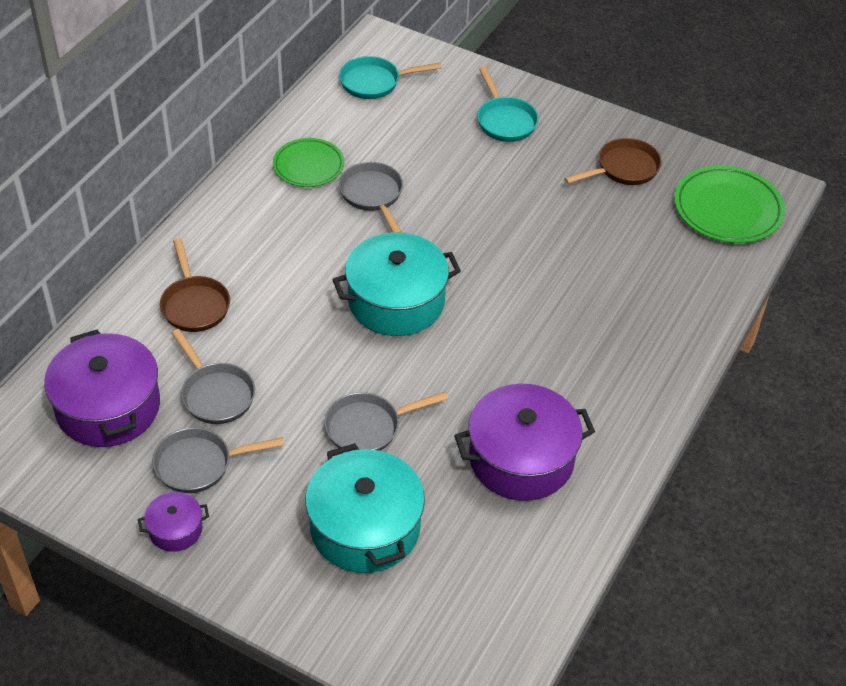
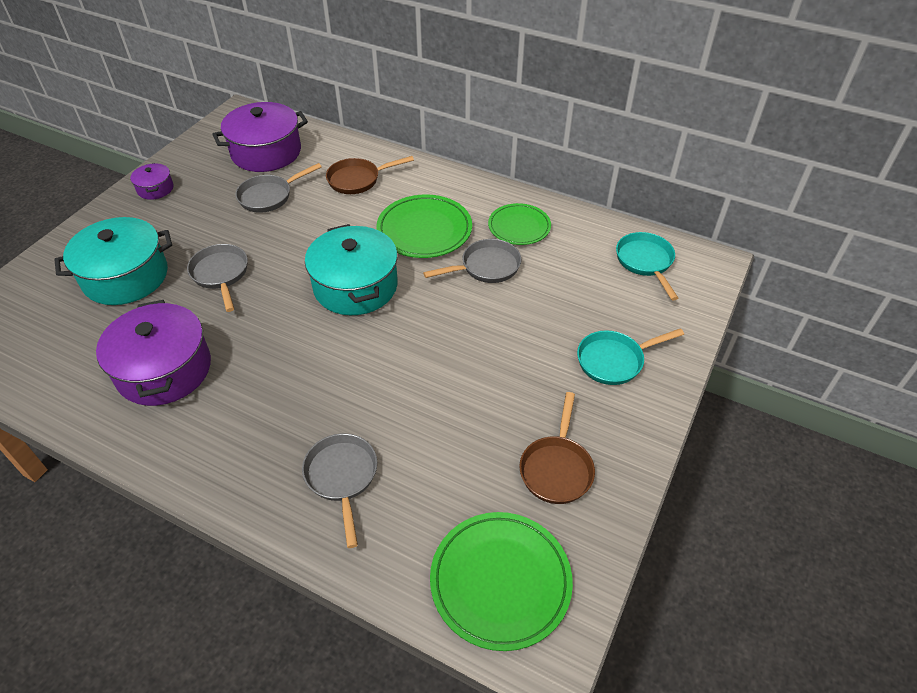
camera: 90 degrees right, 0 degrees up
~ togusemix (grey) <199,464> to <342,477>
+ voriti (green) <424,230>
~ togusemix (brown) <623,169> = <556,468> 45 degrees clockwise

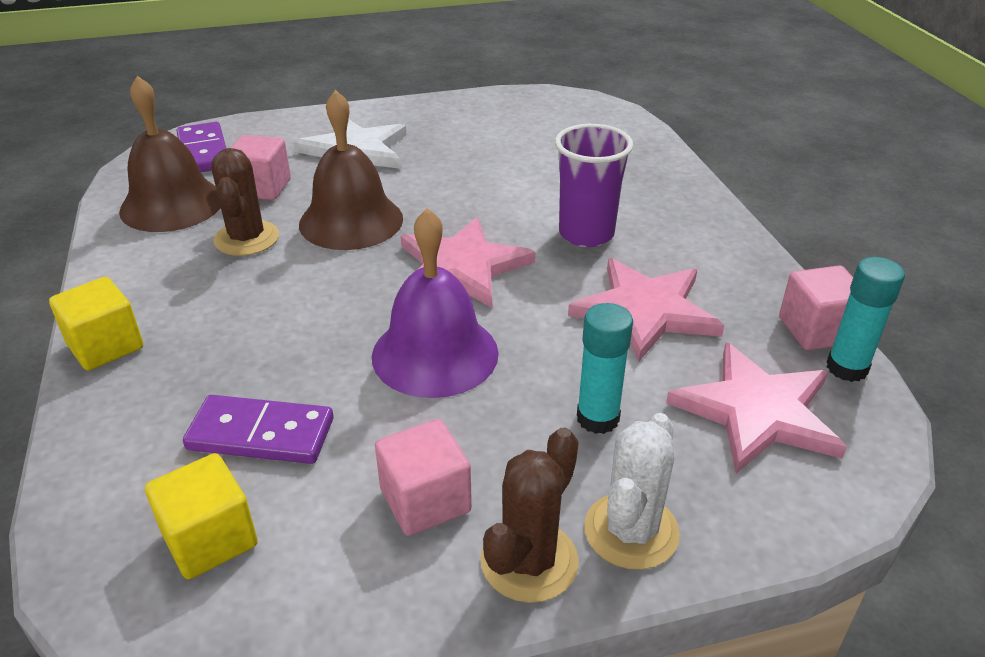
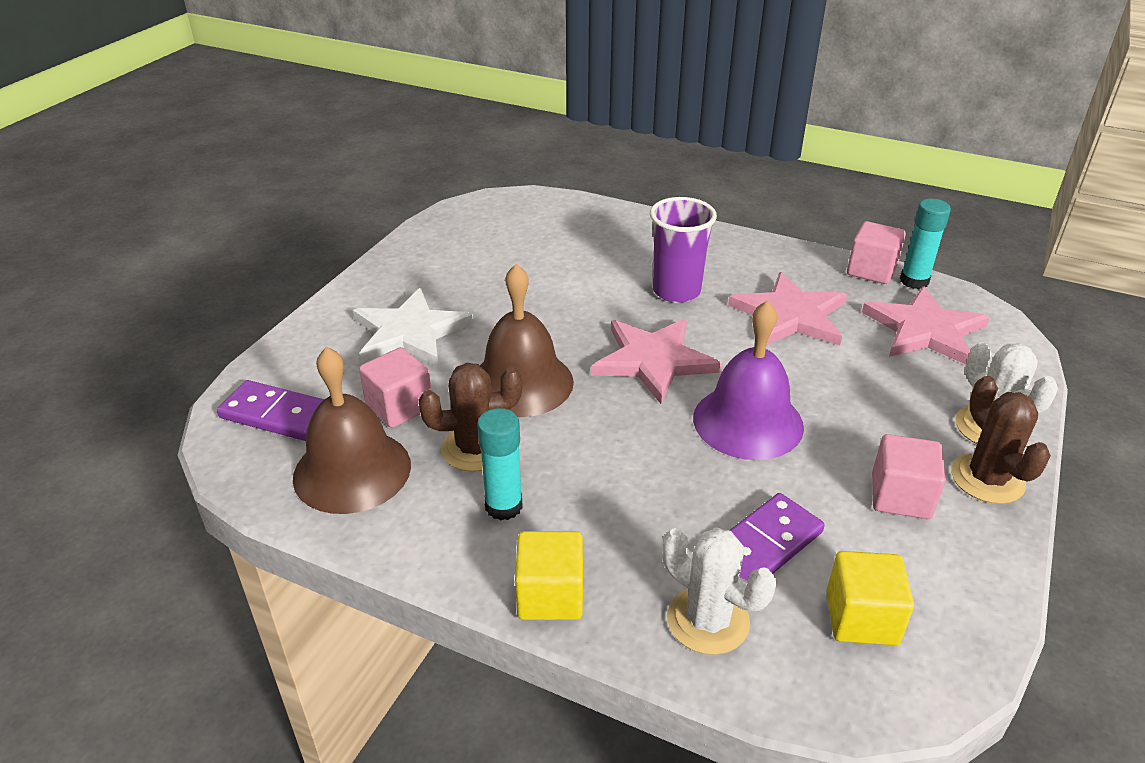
camera: 50 degrees left, 0 degrees up
~ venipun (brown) <247,238> = <475,448> 45 degrees counterclockwise
~ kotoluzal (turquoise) <598,418> to <503,506>
+ venipun (white) <708,620>

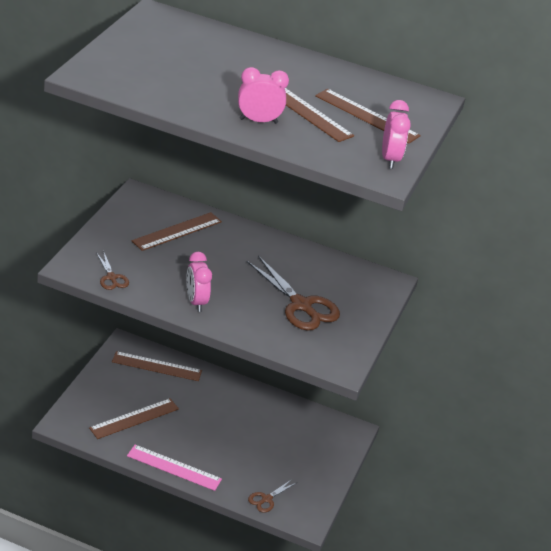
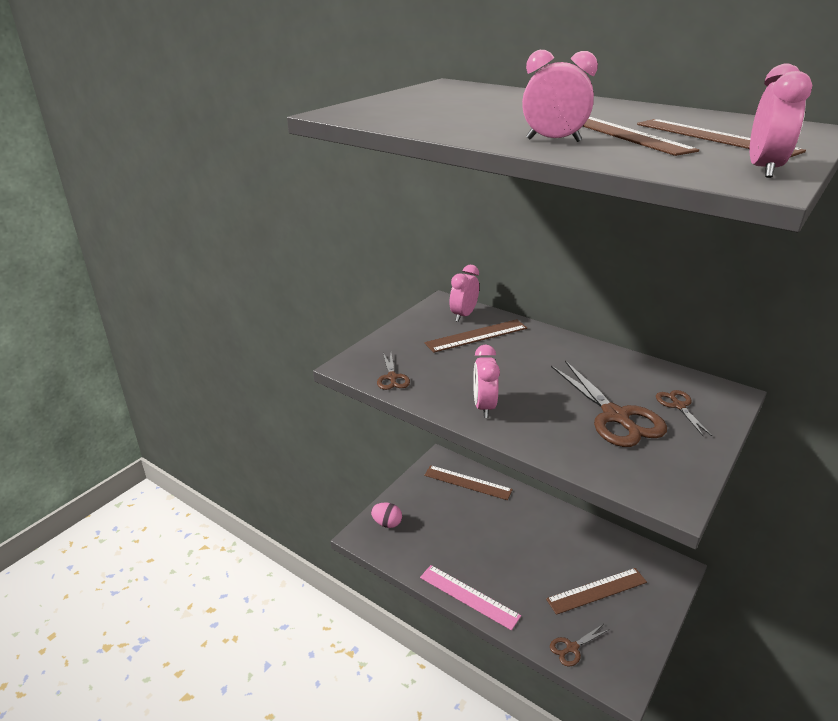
camera: 20 degrees right, 5 degrees down
+ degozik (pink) <387,523>
+ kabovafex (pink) <463,315>
~ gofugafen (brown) <134,418> to <596,590>
+ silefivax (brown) <678,406>

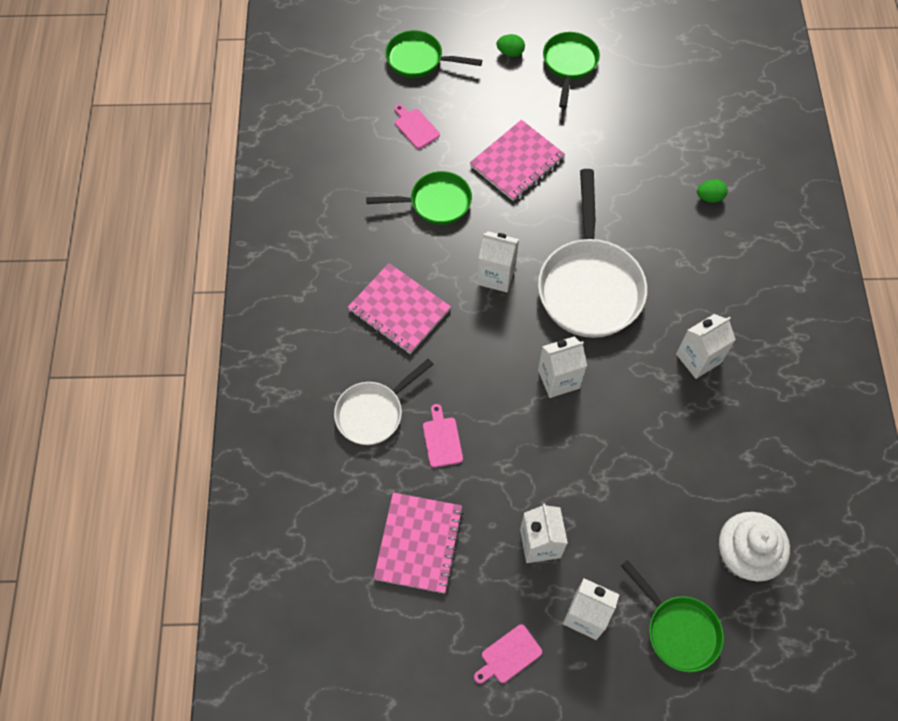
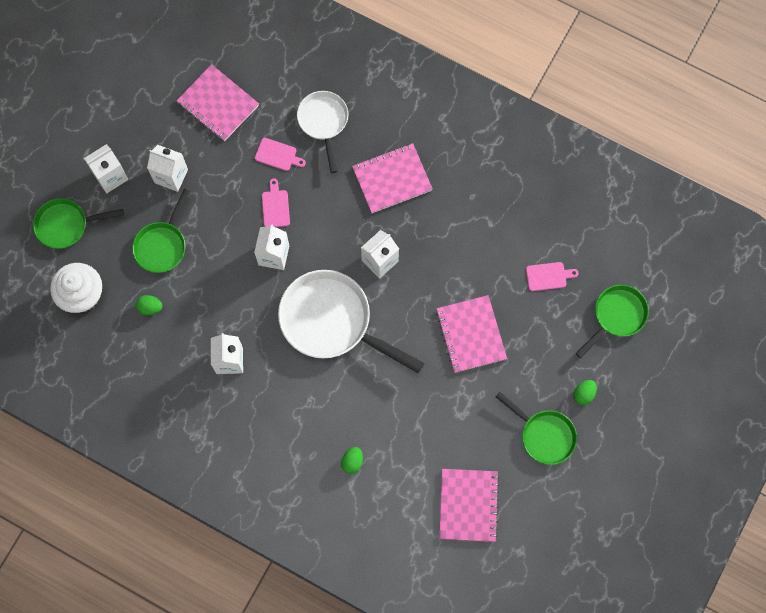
camera: 120 degrees right, 10 degrees up
~ togusemix (green) <435,203> to <162,245>
+ degozik (green) <150,307>
~ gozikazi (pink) <509,655> to <275,206>
+ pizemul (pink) <468,505>

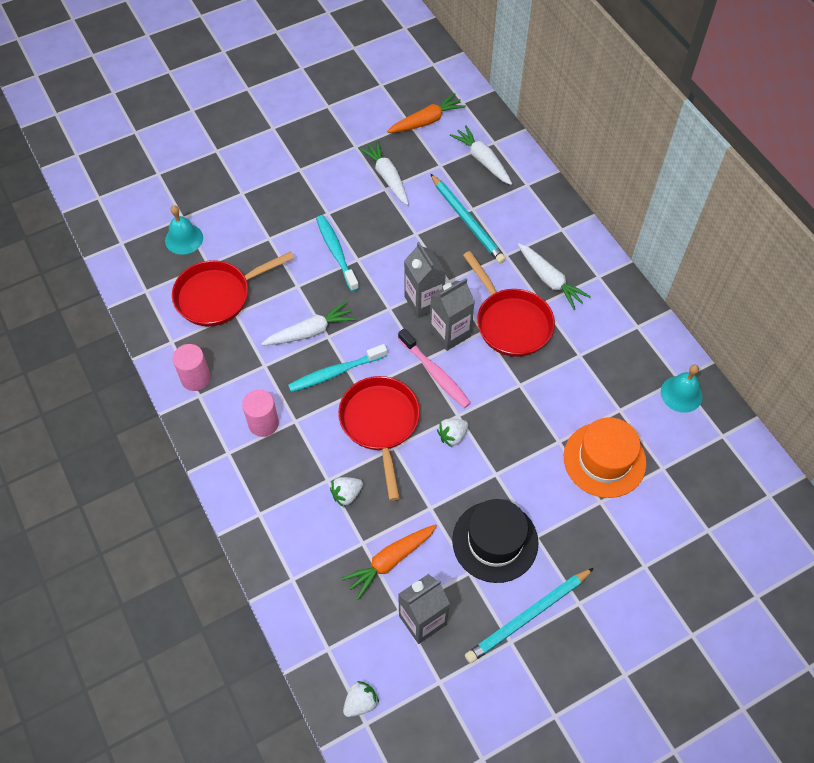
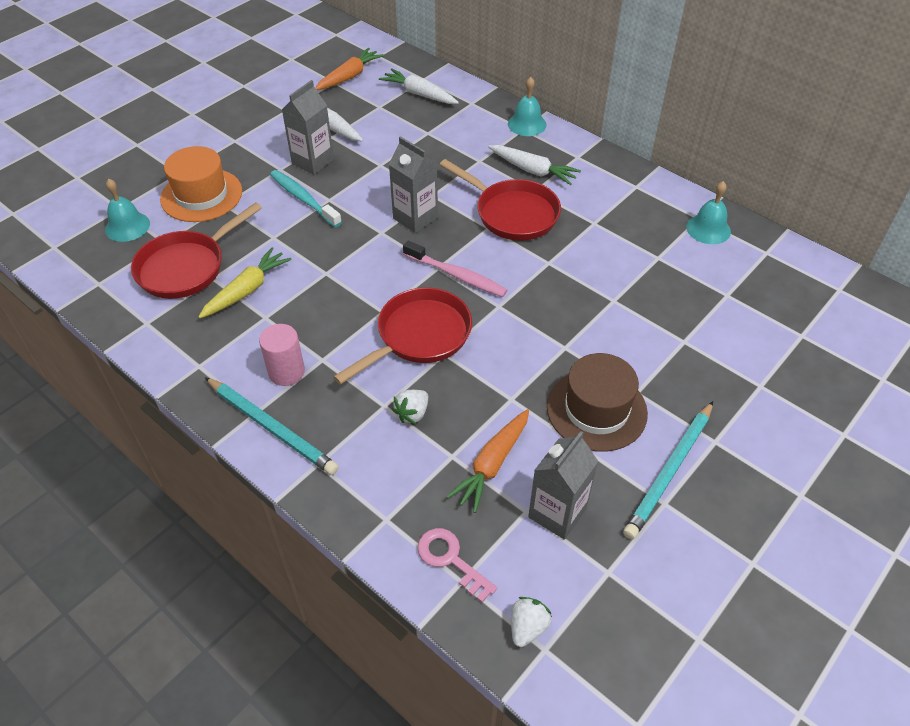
camera: 20 degrees left, 10 degrees down
~ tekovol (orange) <604,460> to <201,195>
+ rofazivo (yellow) <247,290>
~ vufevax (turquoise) <467,221> to <272,427>
~ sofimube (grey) <450,333> to <313,161>
~ togusemix (red) <380,424> = <419,336> 75 degrees clockwise
+ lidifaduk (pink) <451,560>
+ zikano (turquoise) <527,124>
~ tekovol (black) <495,541> to tekovol (brown) <596,410>
- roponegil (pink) <196,378>
- rofazivo (white) <310,331>
- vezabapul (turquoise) <335,372>
- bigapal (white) <452,436>

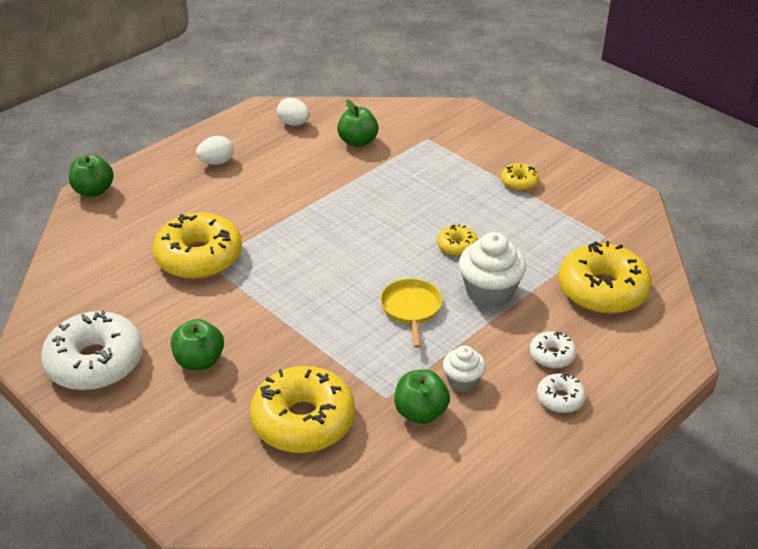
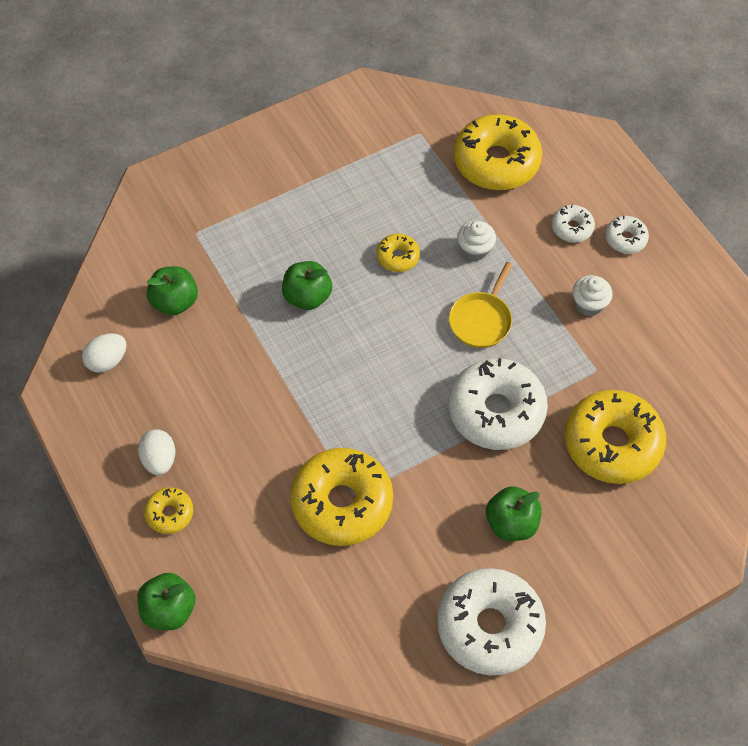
camera: 75 degrees left, 20 degrees up
~ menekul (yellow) <519,182> to <170,513>
~ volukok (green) <420,412> to <307,297>
+ menekul (white) <496,411>
~ togusemix (yellow) <411,308> = <481,320> 75 degrees counterclockwise
~ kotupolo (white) <489,292> = <475,249> x0.58

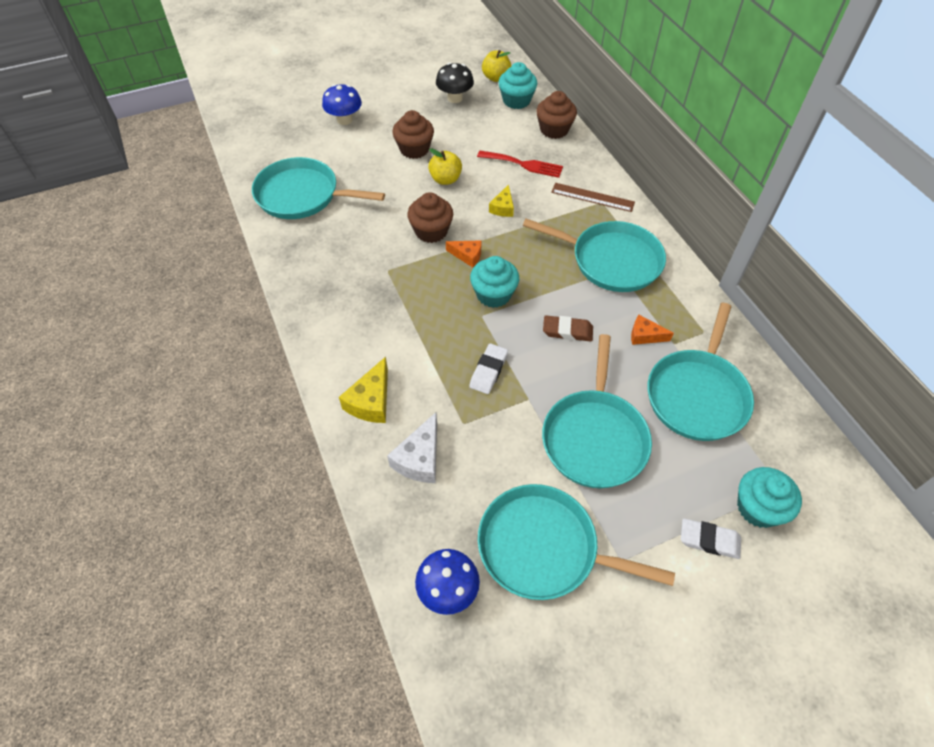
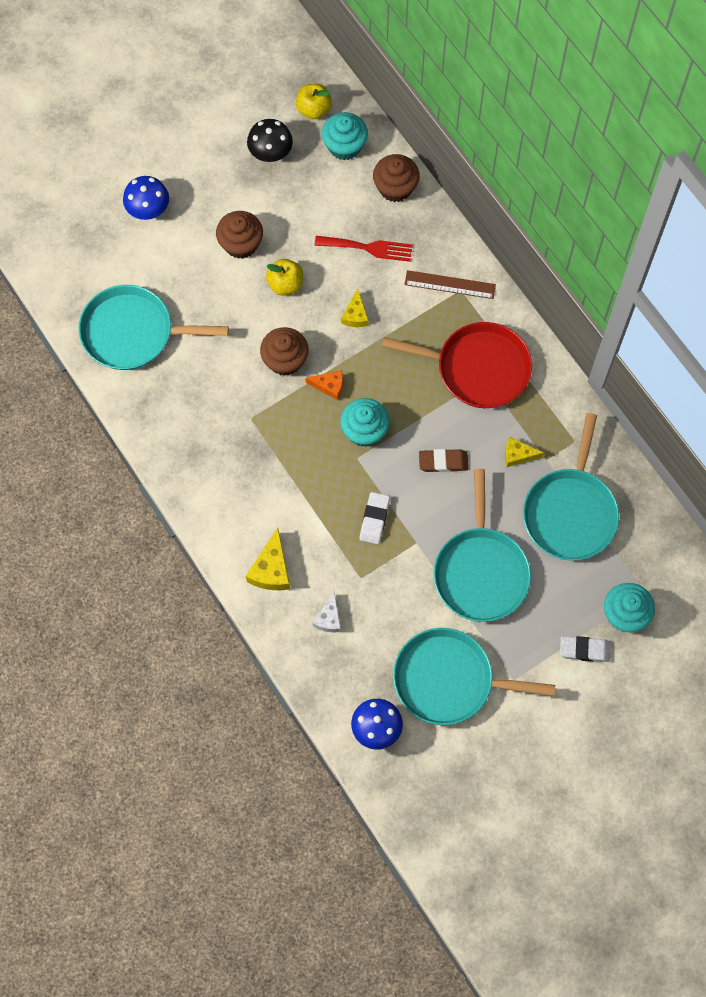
camera: 10 degrees left, 15 degrees up
~ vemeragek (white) <420,458> = <329,618> x0.65
~ togusemix (turquoise) <611,260> to togusemix (red) <477,368>
~ vemeragek (orange) <645,335> to vemeragek (yellow) <518,455>

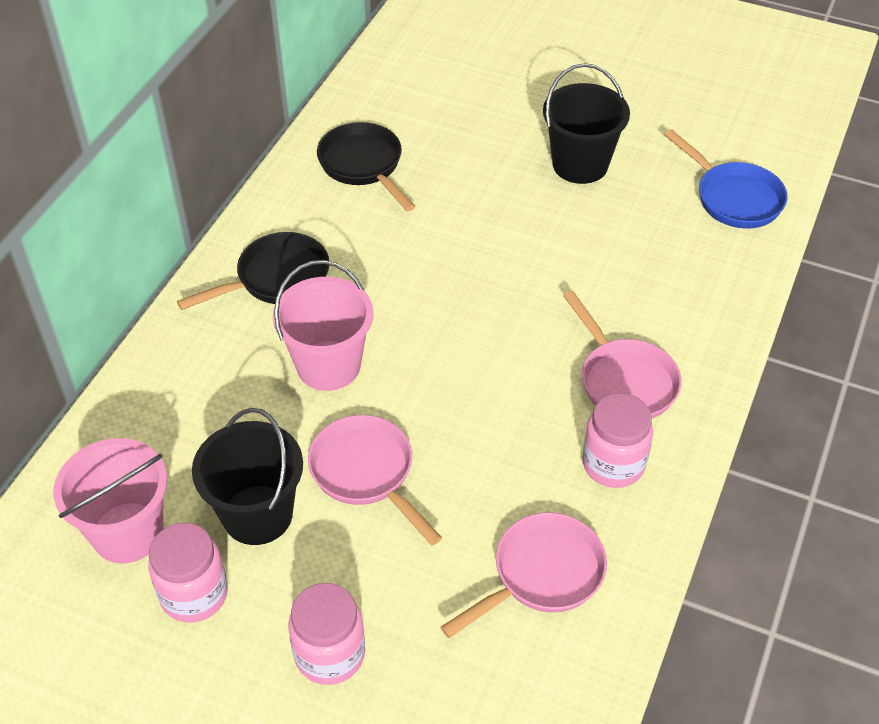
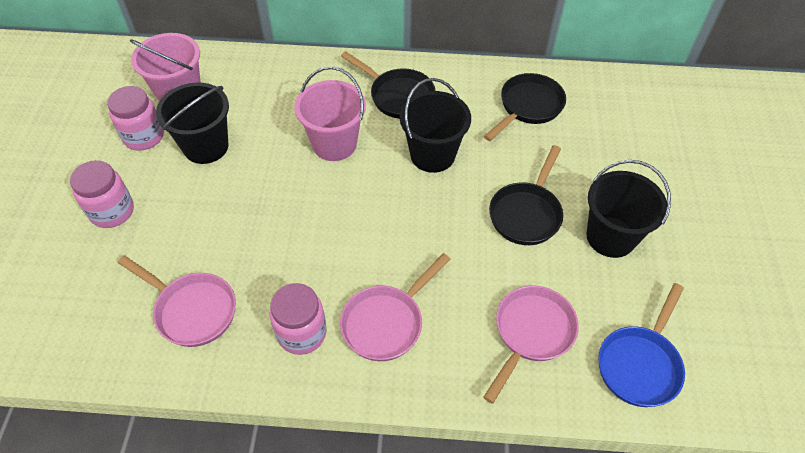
camera: 70 degrees right, 5 degrees up
+ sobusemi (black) <432,155>
~ togusemix (pink) <366,473> to <531,333>
+ togusemix (black) <526,213>

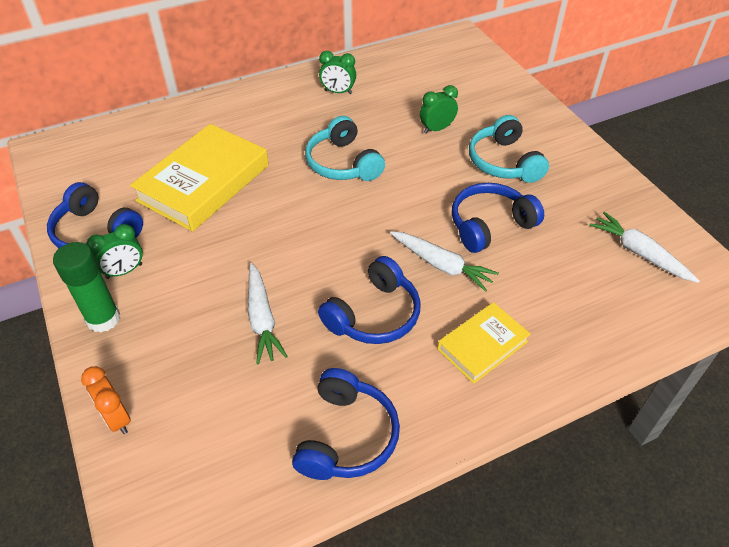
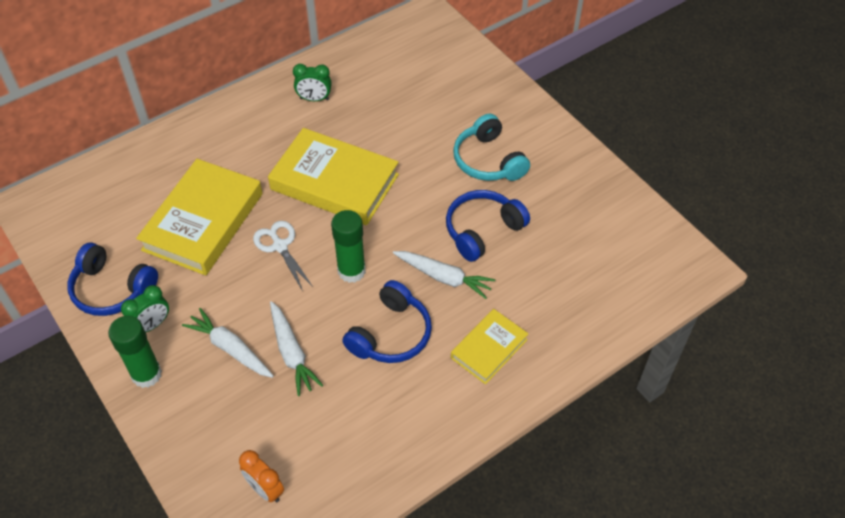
camera: 10 degrees left, 5 degrees up
~ rofazivo (white) <639,253> to <230,348>
~ kabovafex (orange) <117,418> to <265,489>
+ silefivax (white) <280,246>
~ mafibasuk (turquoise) <343,163> to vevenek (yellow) <334,182>
+ kotoluzal (green) <351,271>
- mafibasuk (blue) <346,436>
- kabovafex (green) <436,129>

